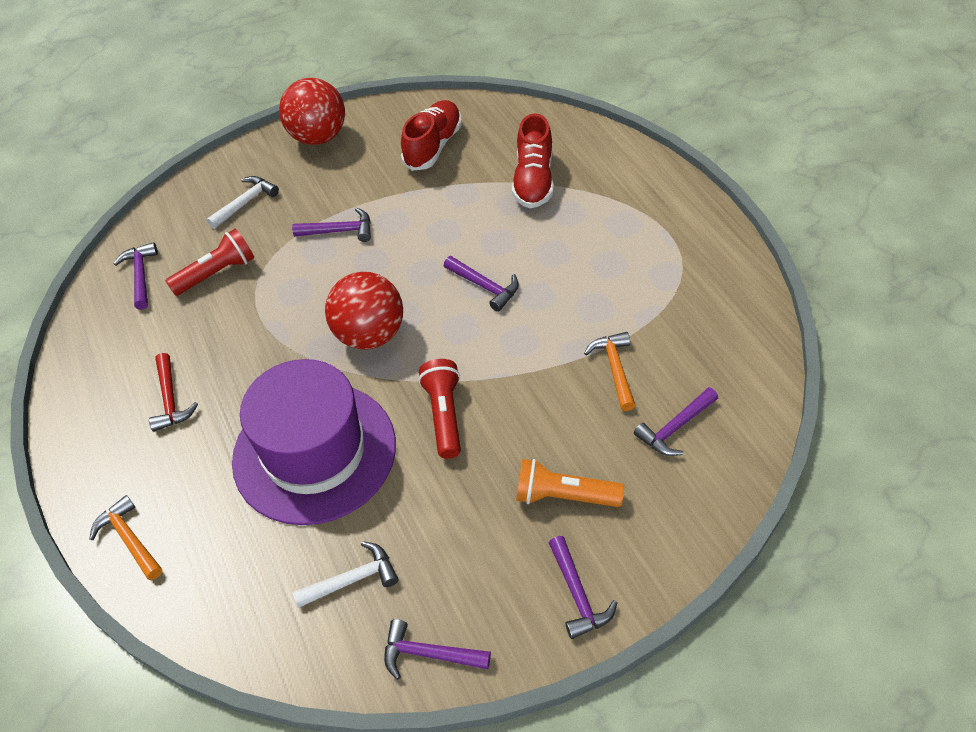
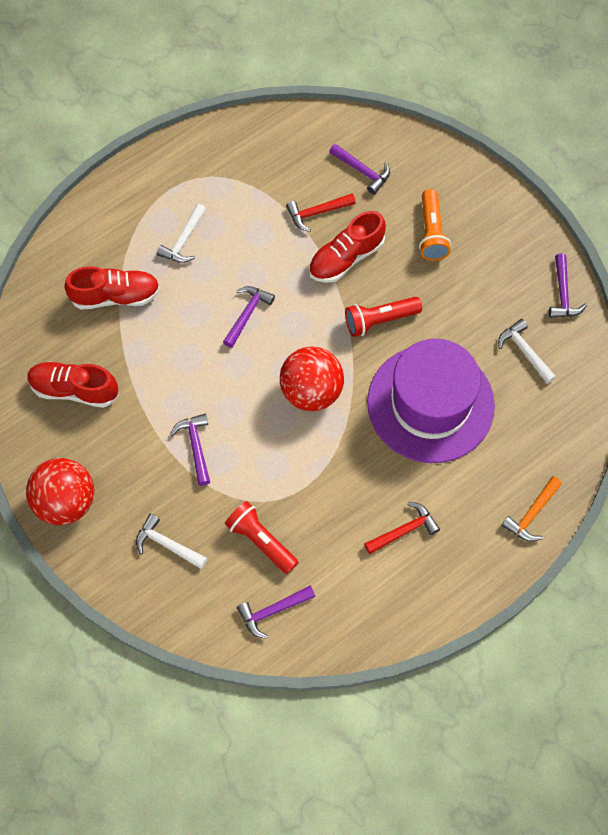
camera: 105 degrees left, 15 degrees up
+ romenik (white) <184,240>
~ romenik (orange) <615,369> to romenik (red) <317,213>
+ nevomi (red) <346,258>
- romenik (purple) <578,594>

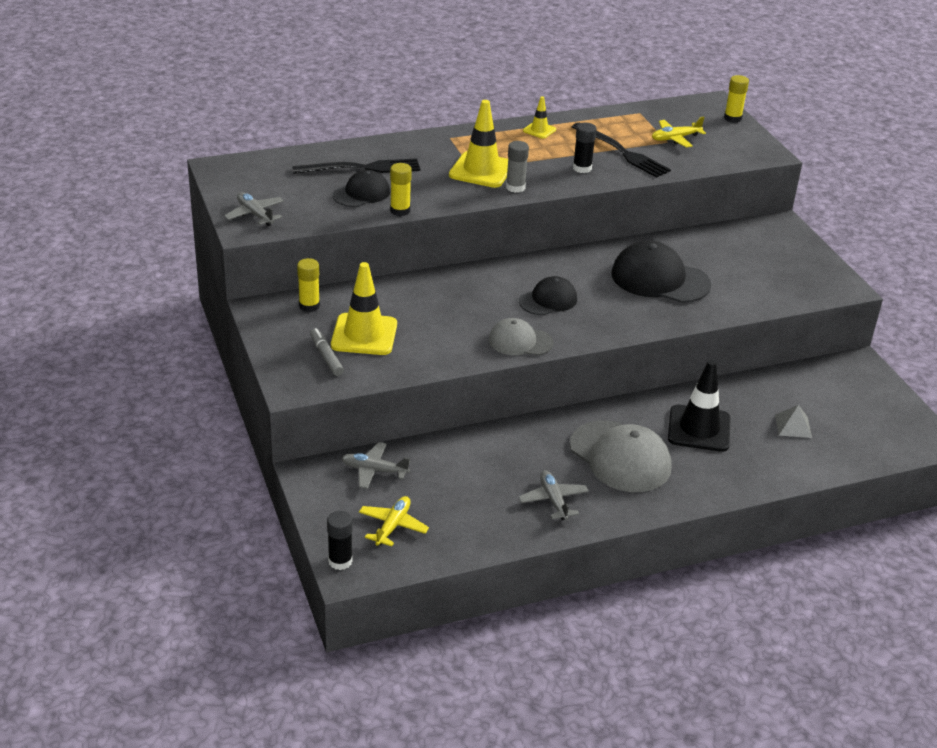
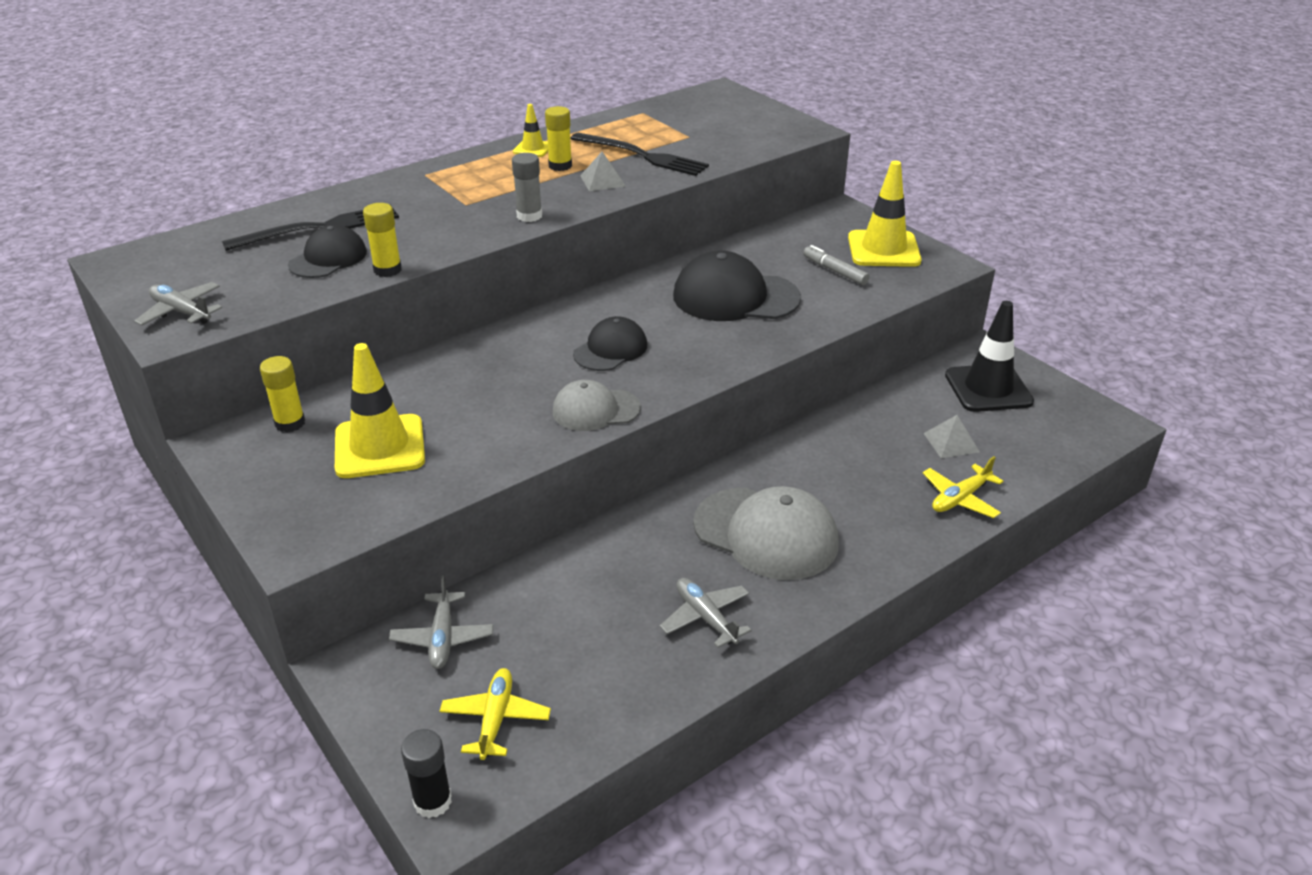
camera: 15 degrees left, 0 degrees up
~ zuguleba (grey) <374,470> = <442,638> 90 degrees counterclockwise
~ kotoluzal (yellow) <732,118> to <560,166>
~ kotoluzal (black) <582,168> to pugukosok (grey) <602,181>
~ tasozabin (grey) <326,356> to <835,271>
~ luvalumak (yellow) <481,170> to <883,249>
~ zuguleba (yellow) <675,138> to <960,498>
~ luvalumak (black) <699,429> to <988,388>

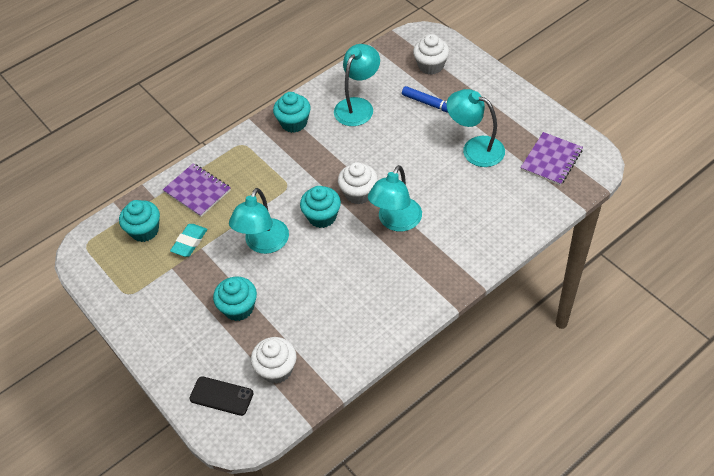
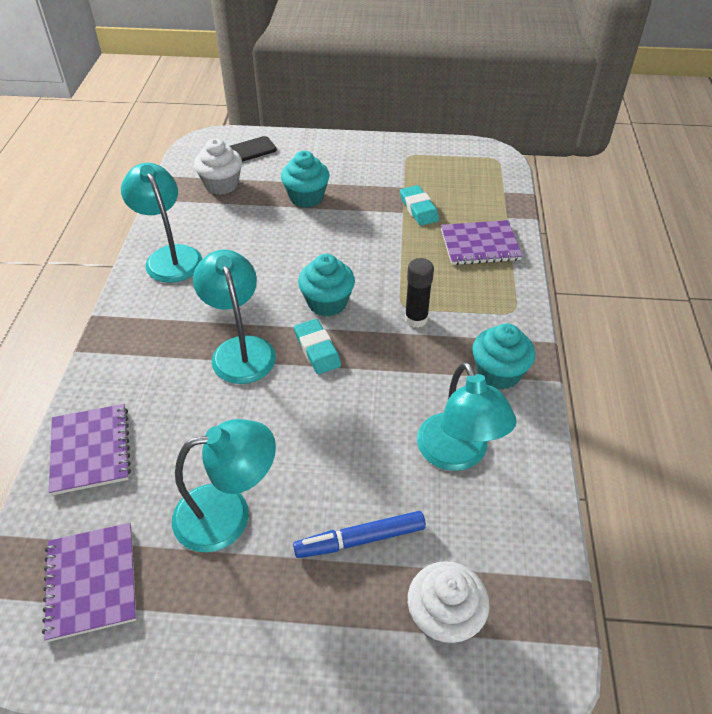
camera: 130 degrees right, 5 degrees down
+ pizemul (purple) <91,450>
~ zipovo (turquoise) <263,244> to <170,256>
~ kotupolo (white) <358,193> to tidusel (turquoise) <317,350>
+ kotoluzal (black) <416,319>
- kotupolo (turquoise) <144,230>

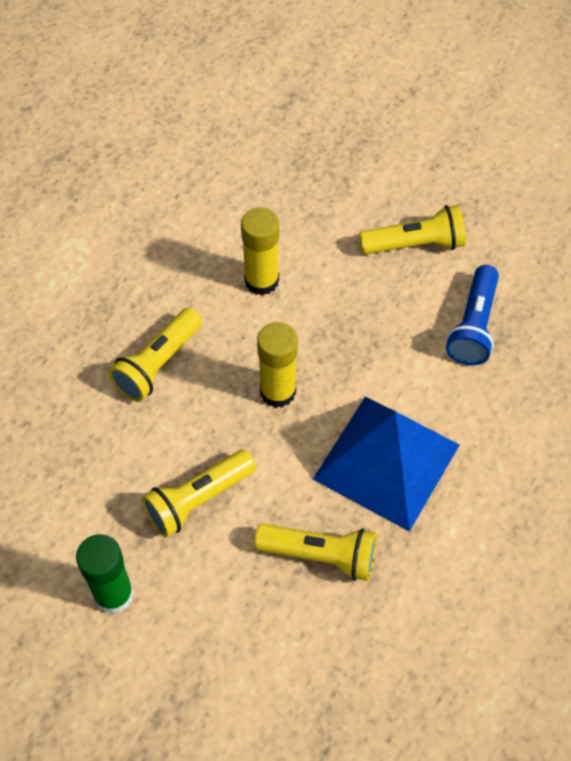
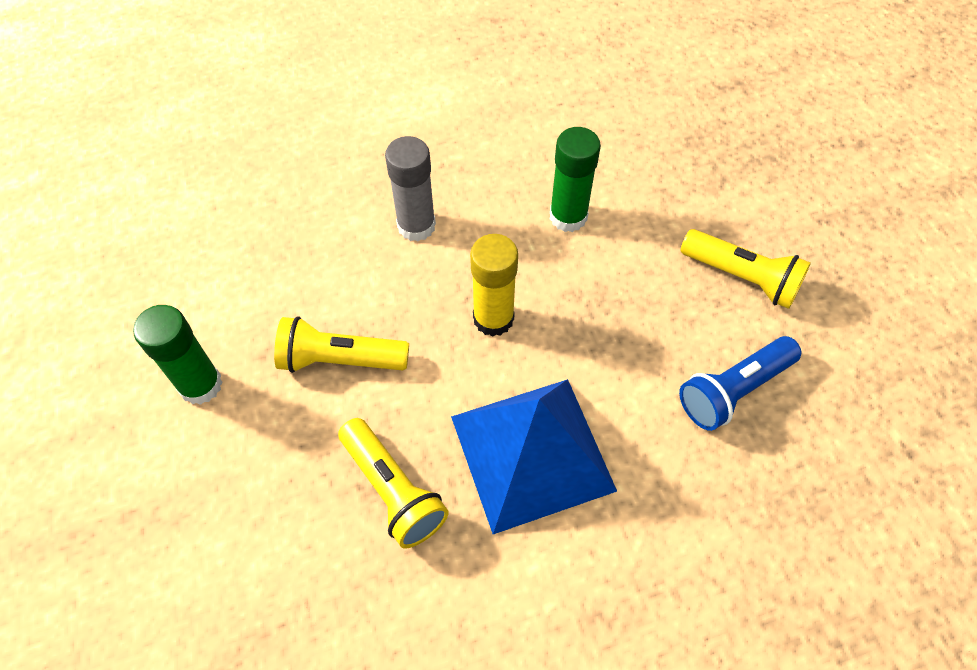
camera: 40 degrees right, 0 degrees up
~ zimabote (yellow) <157,364> to kotoluzal (grey) <416,226>
~ kotoluzal (yellow) <261,280> to kotoluzal (green) <568,216>

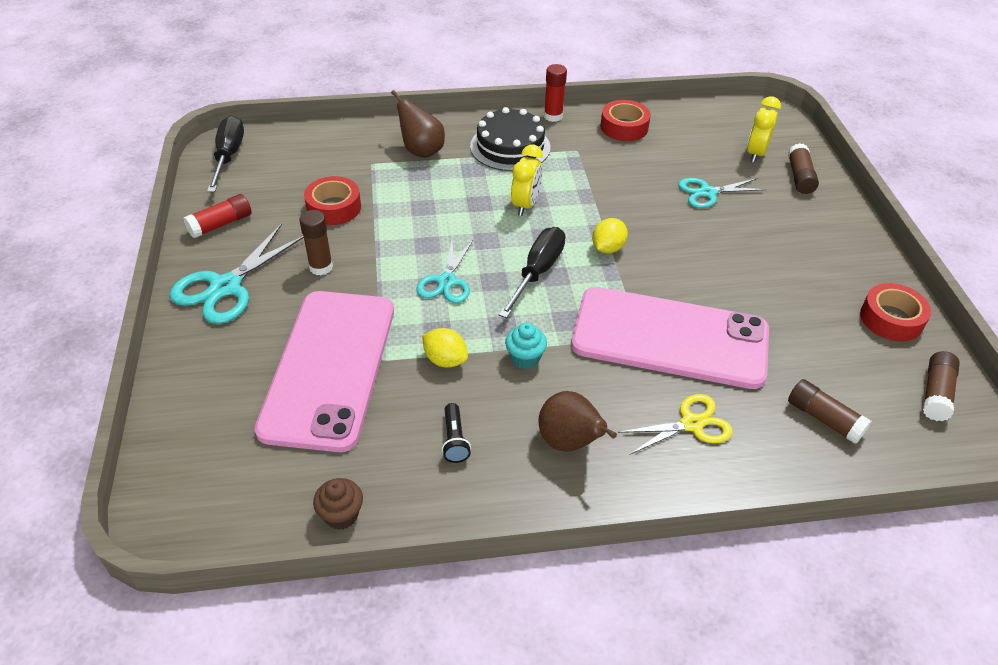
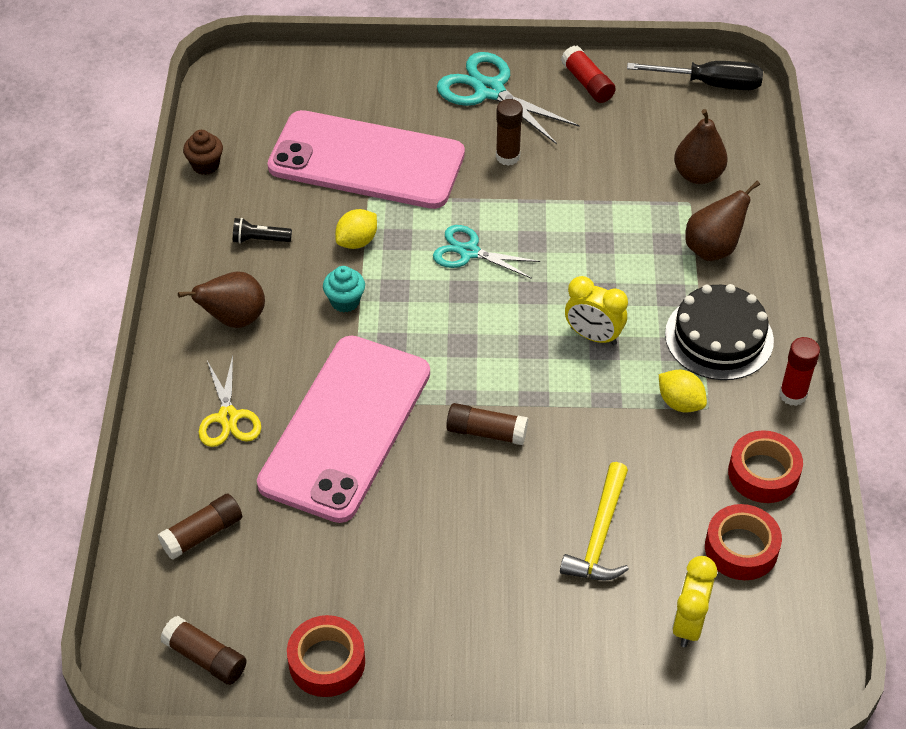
camera: 100 degrees right, 5 degrees up
~ kotoluzal (brown) <799,177> to <486,432>
~ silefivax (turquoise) <707,193> to romenik (yellow) <600,535>
~ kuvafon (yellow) <607,248> to <680,403>
~ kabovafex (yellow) <755,153> = <689,624> 105 degrees counterclockwise
+ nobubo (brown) <698,175>
~ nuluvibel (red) <334,207> to <741,548>
- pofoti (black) <537,272>

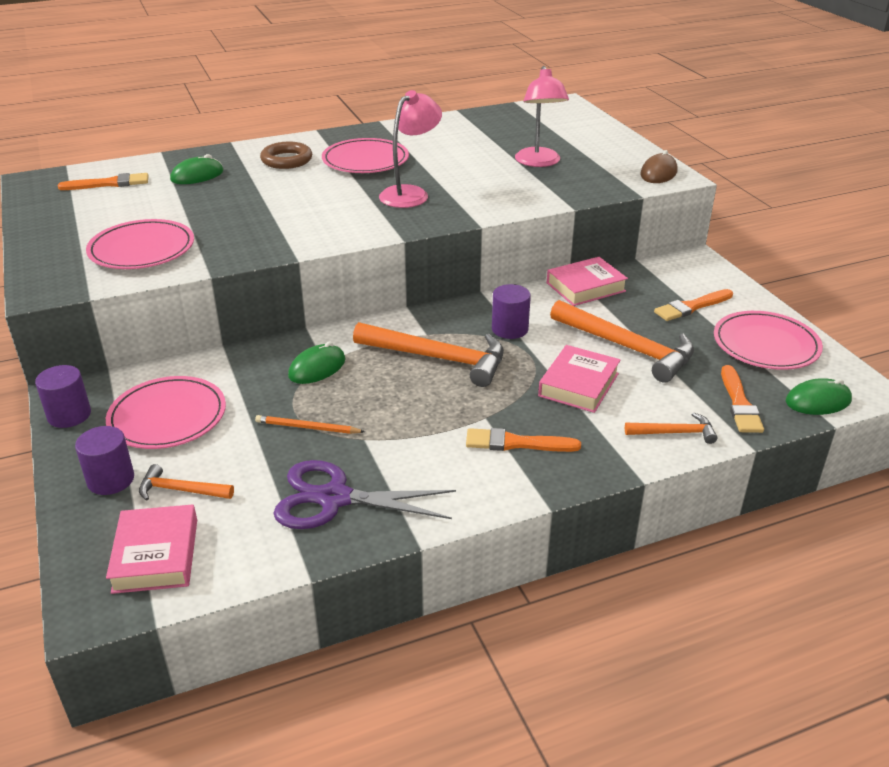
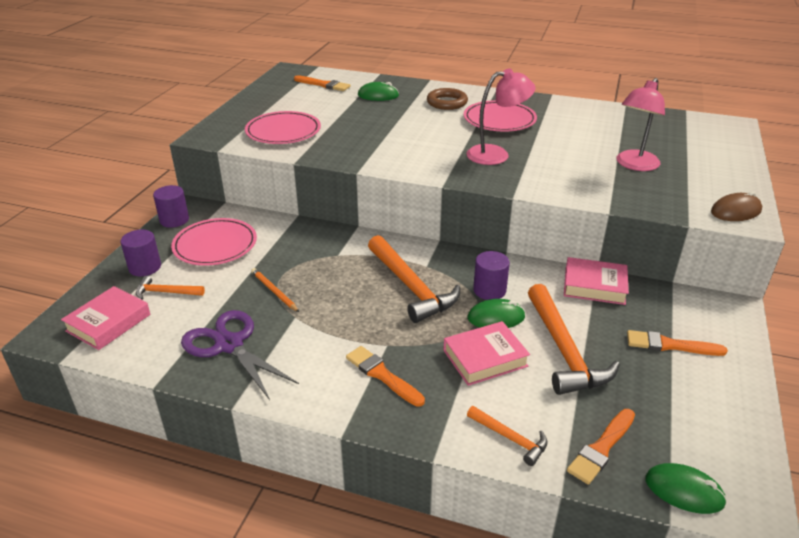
camera: 40 degrees right, 0 degrees up
~ romenik (orange) <180,490> = <166,292> 45 degrees counterclockwise
~ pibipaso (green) <317,368> to <496,317>
- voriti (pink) <766,344>

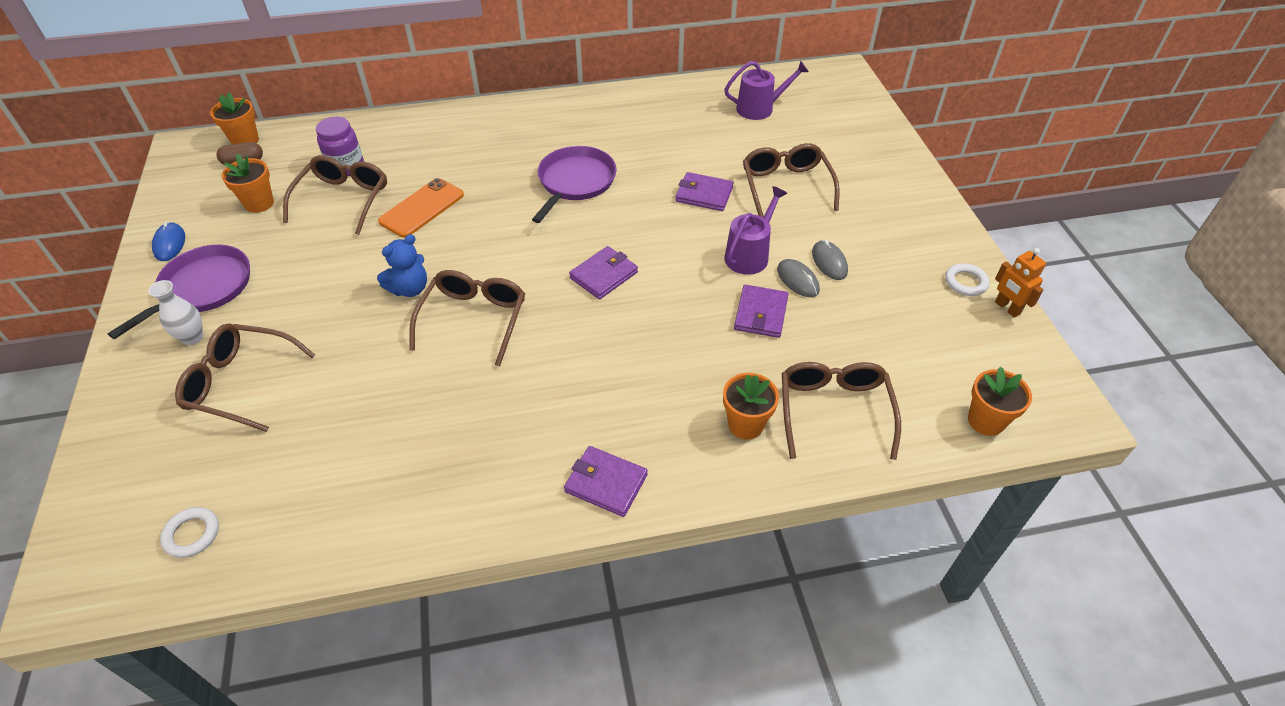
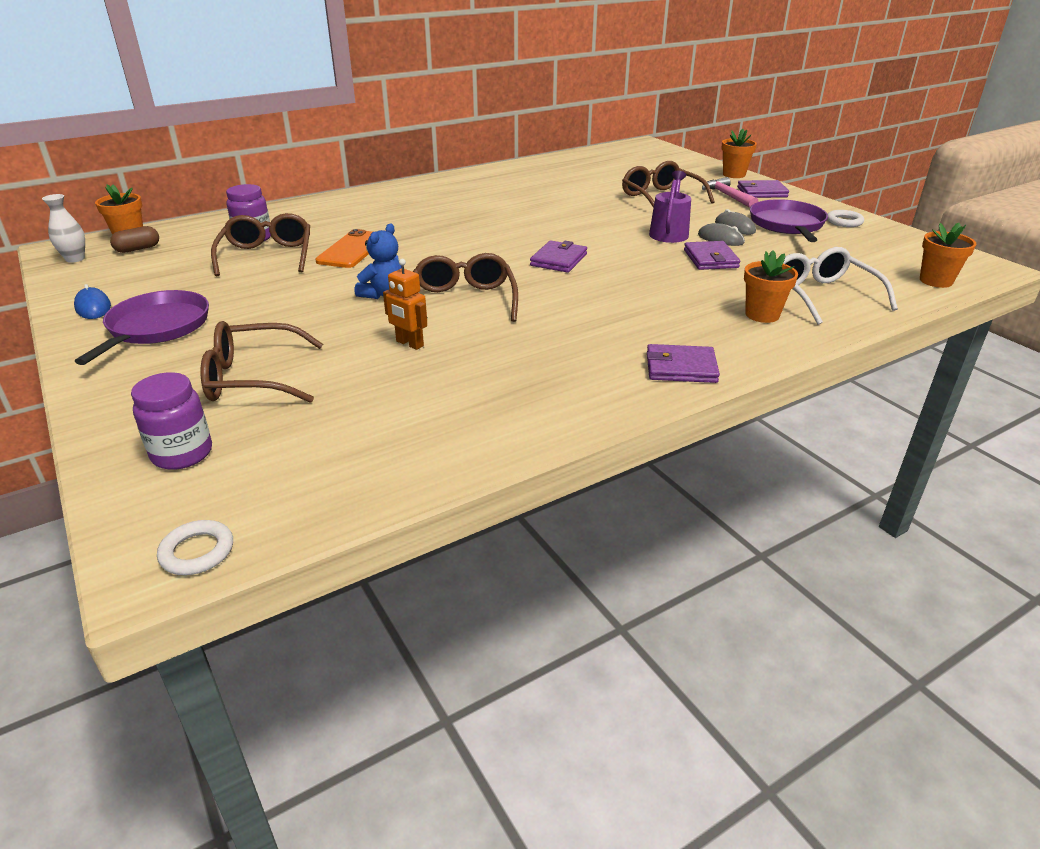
camera: 20 degrees left, 15 degrees down
~ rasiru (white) <193,338> to <75,259>
+ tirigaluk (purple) <182,454>
~ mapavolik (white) <192,534> to <197,552>
~ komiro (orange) <1007,308> to <409,344>
+ romenik (pink) <727,196>
~ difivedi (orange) <259,203> to <734,174>
~ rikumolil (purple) <704,194> to <762,192>
~ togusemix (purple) <575,182> to <787,225>
~ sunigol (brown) <834,411> to sunigol (white) <822,296>
- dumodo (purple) <759,108>

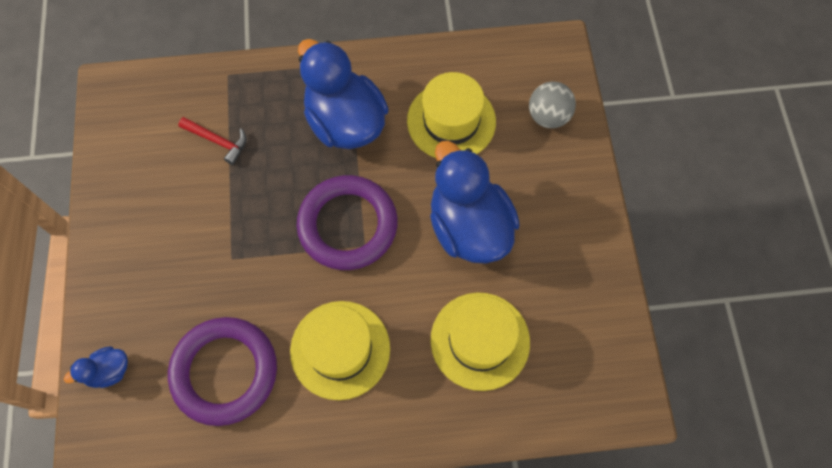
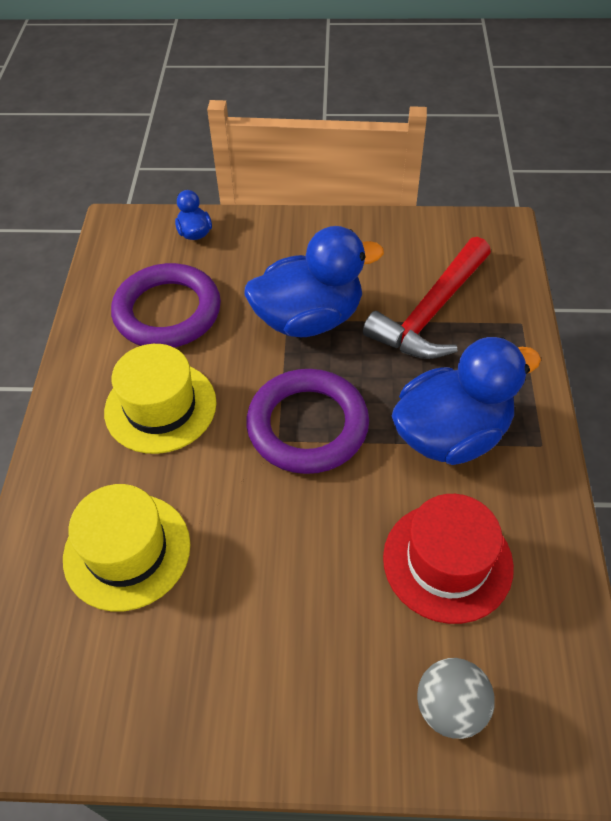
camera: 100 degrees right, 15 degrees down
~ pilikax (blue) <469,226> to <309,319>
~ romenik (red) <217,141> = <431,312> x2.05
~ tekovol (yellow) <451,121> to tekovol (red) <447,561>

